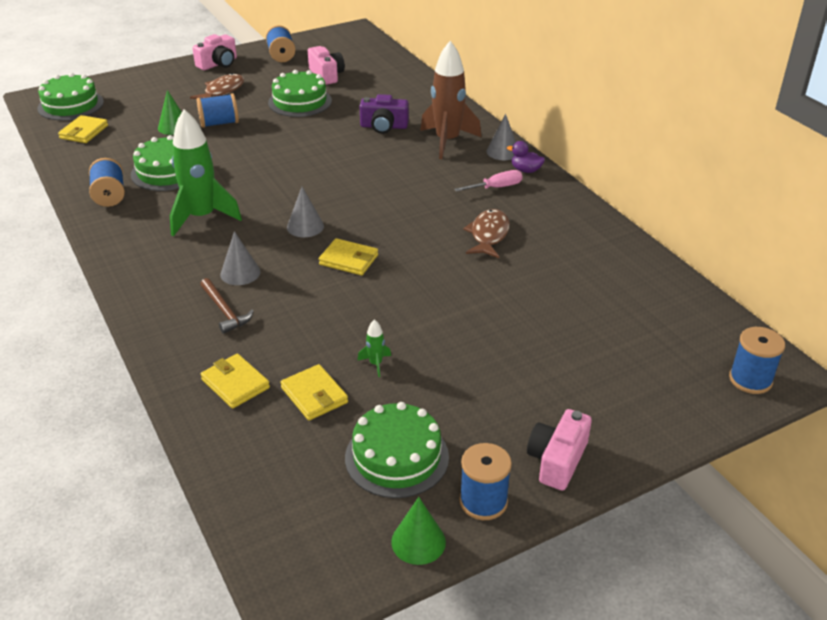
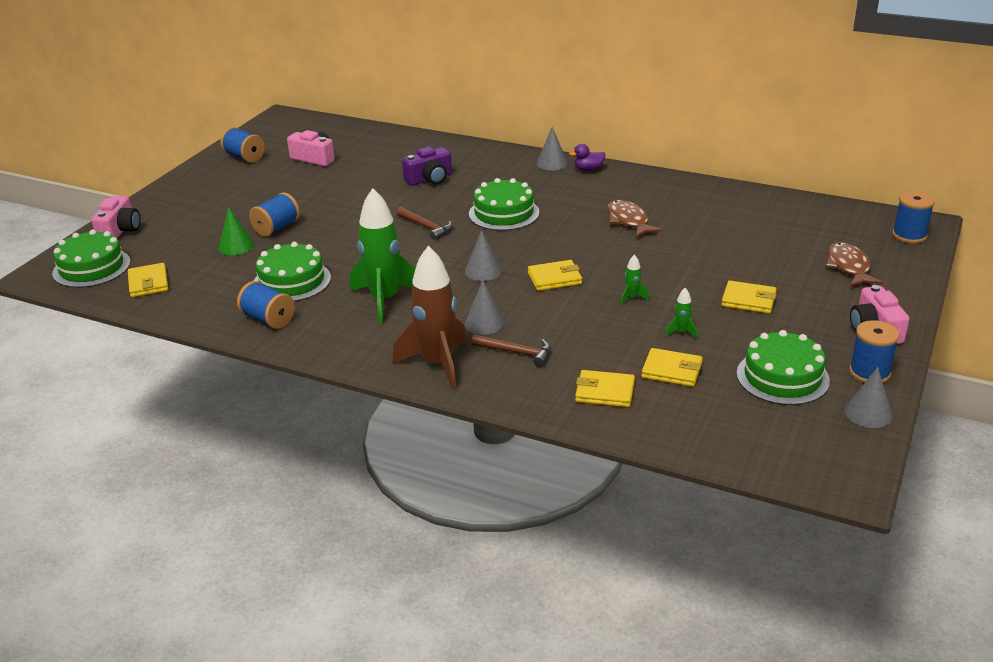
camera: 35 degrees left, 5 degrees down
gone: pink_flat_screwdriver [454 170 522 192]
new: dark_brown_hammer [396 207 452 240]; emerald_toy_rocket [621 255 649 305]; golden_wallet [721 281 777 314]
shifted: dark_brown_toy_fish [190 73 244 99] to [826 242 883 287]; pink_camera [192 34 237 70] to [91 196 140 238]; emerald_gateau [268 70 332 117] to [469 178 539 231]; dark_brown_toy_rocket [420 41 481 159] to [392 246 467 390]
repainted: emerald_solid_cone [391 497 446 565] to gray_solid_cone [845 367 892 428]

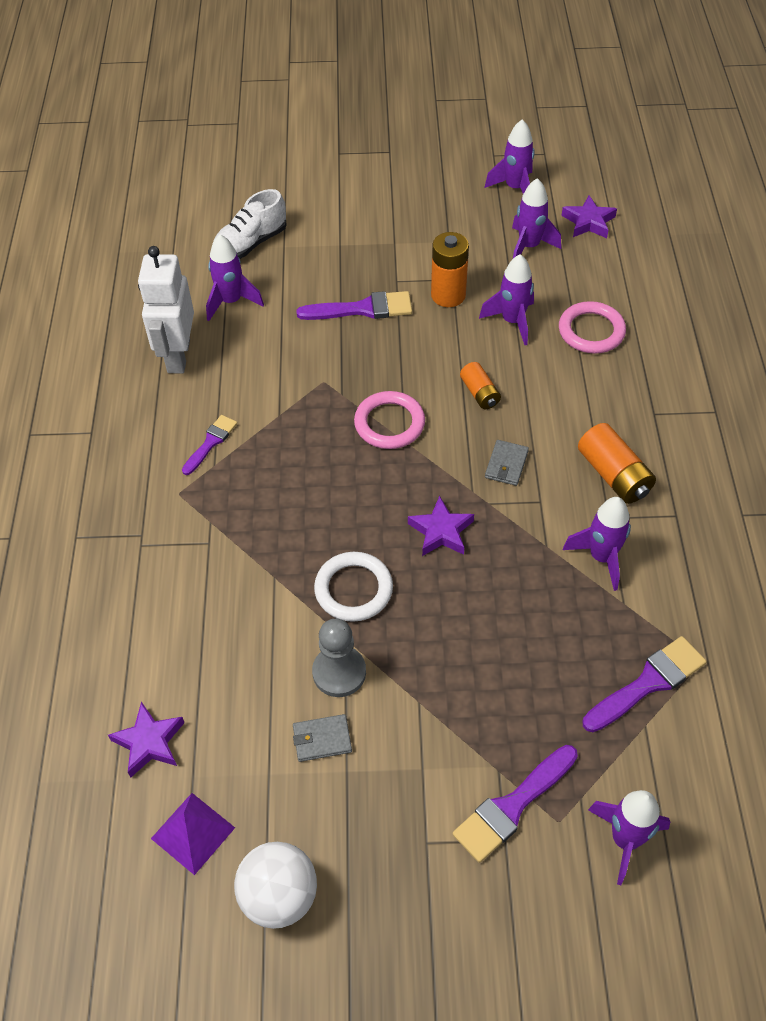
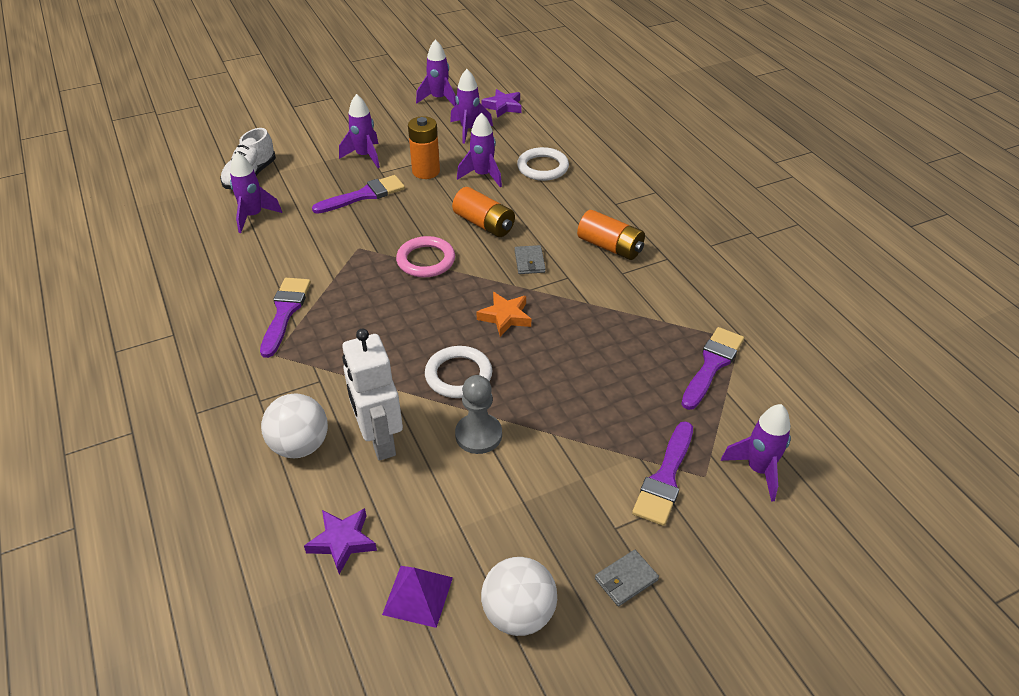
camera: 25 degrees left, 10 degrees down
new: white_play_ball [261 394 328 458]
shifted: white_toy_robot [138 246 194 374] to [342 329 403 461]; gray_wallet [293 714 352 762] to [595 550 659 607]; violet_toy_rocket [563 497 631 591] to [339 94 380 168]
repainted: violet_star_shape [408 496 474 556] to bright_orange_star_shape [476 292 531 337]; pink_hoop [559 301 626 354] to white_hoop [517 147 569 181]
scaled: violet_brush [182 415 237 475] = [260 278 311 358] x1.59; bright_orange_AA_battery [460 362 501 409] = [452 187 515 237] x1.60

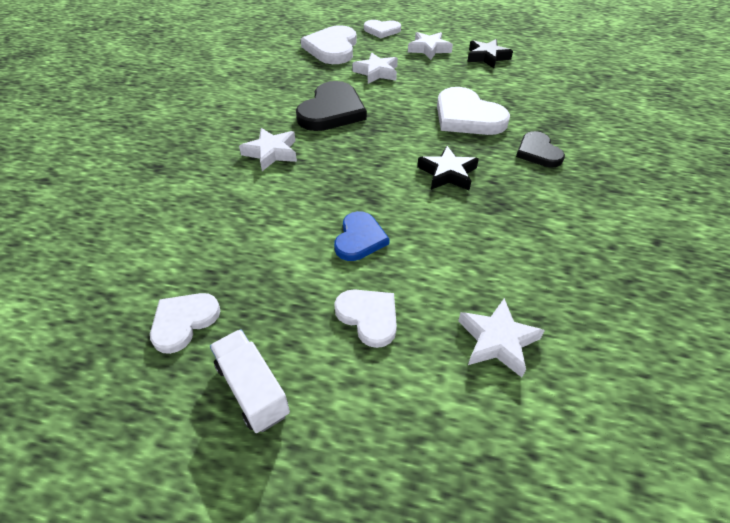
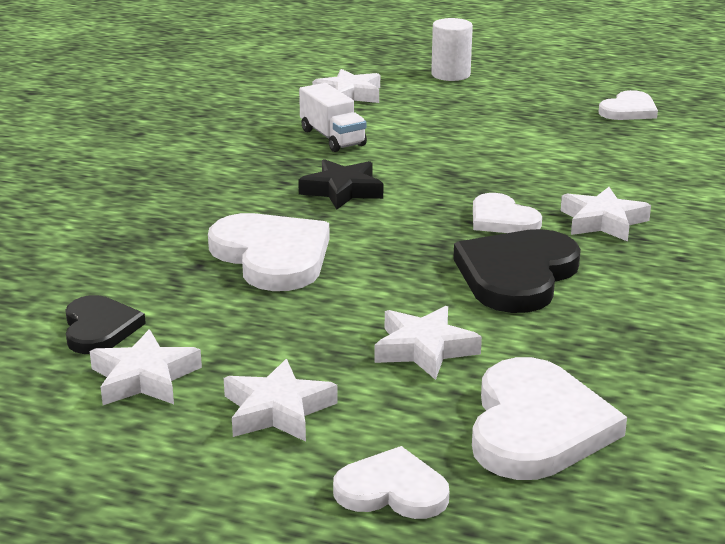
camera: 175 degrees left, 20 degrees down
gone: royal_blue_love_heart [334 211 390 261]
new: white_solid_cylinder [431 18 473 81]
shifted: white_toy_truck [210 329 290 433] to [299 83 367 152]; white_love_heart [334 289 397 348] to [473 193 542 233]; ebony_love_heart [516 131 565 167] to [65 295 146 354]
repainted: ebony_star_shape [467 39 513 68] to white_star_shape [90 329 202 405]

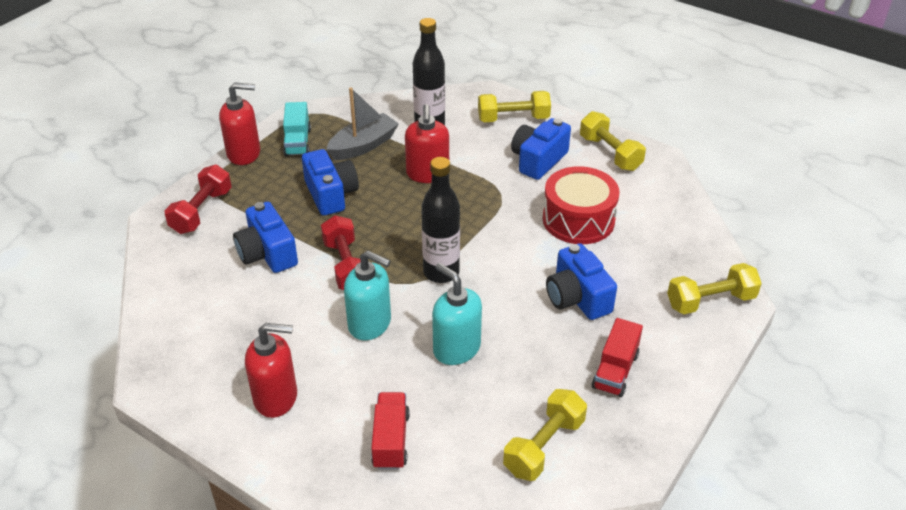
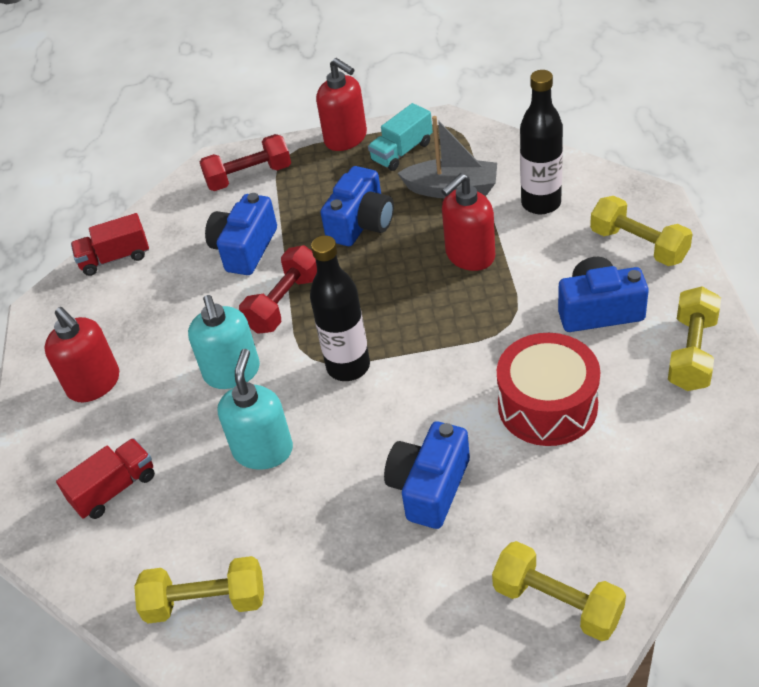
camera: 55 degrees right, 5 degrees up
shifted: red_toy_truck [592 318 643 397] to [71 213 149 276]

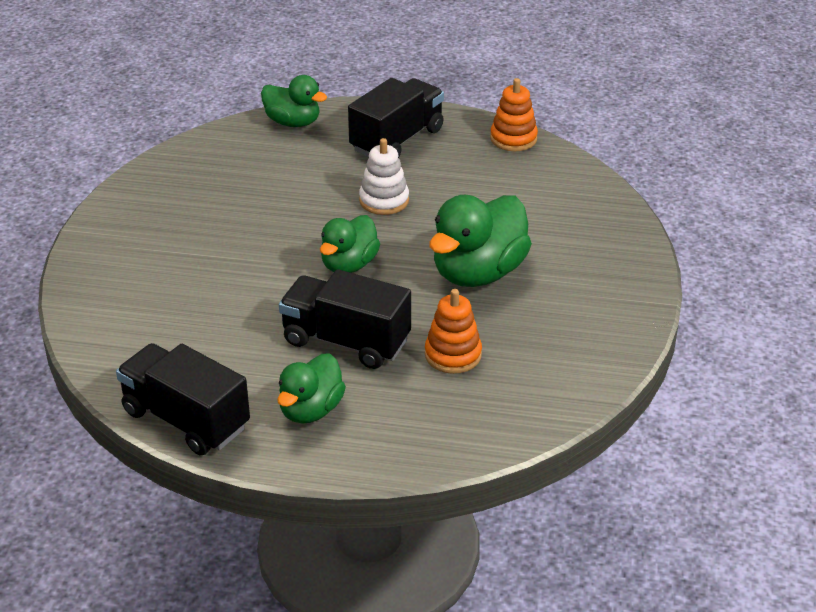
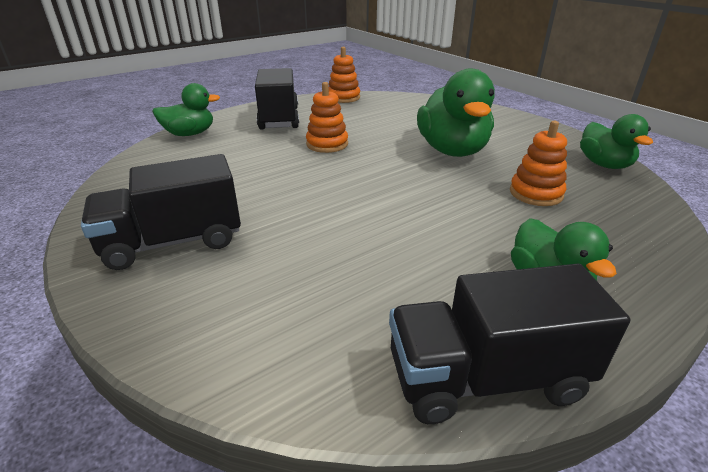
camera: 45 degrees left, 5 degrees down
shifted: ebony_toy_truck [279 269 411 369] to [81 154 241 270]; emerald_rubber_duck [320 215 380 273] to [580 114 653 169]
repainted: white_stacking_rings [359 138 409 215] to bright_orange_stacking_rings [306 82 348 153]

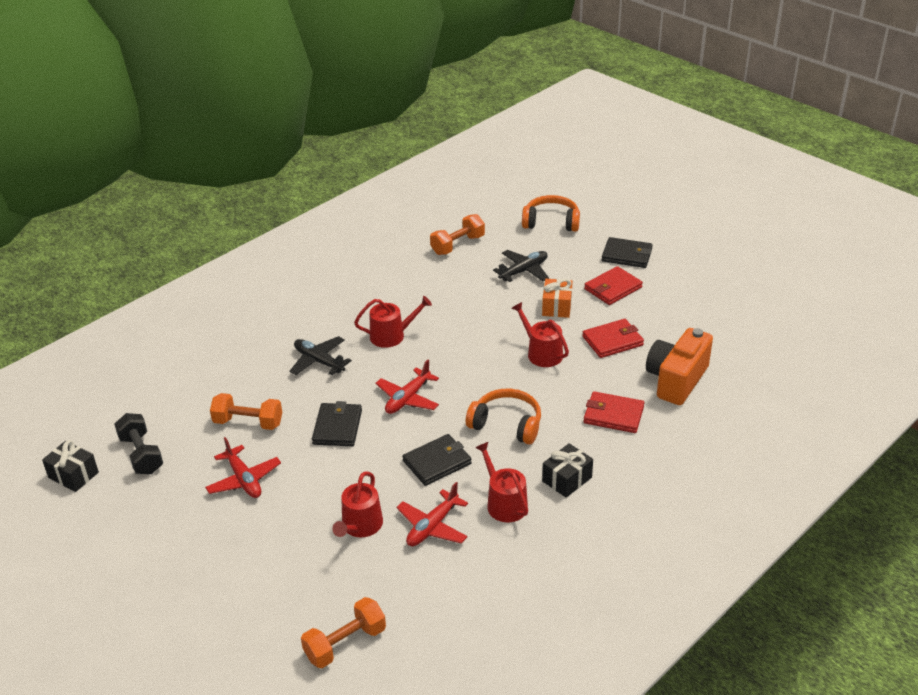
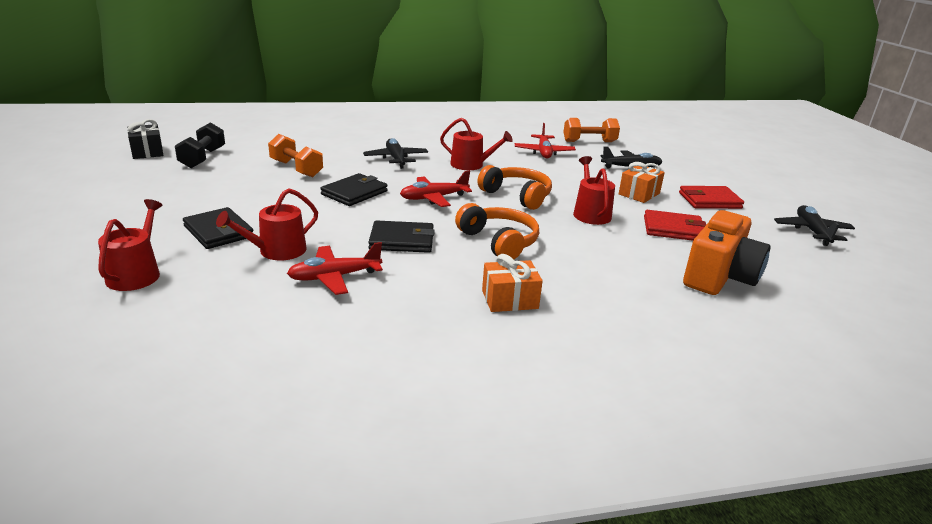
camera: 30 degrees right, 10 degrees down
gone: bright_orange_dumbbell [301 597 386 668]; red_wallet [584 391 644 433]
new: ebony_plane [774 205 855 246]
shifted: red_plane [205 437 281 498] to [515 123 576 158]; red_watering_can [475 442 528 522] to [98 199 163 291]; bright_orange_over-ear_headphones [522 195 580 232] to [478 165 552 210]; ebony_wallet [602 237 653 268] to [183 207 253 249]
repainted: ebony_gift [542 443 593 498] to bright_orange_gift [482 254 543 312]
rotated: bright_orange_camera [646 328 713 405] = [683 210 770 295] 150 degrees clockwise

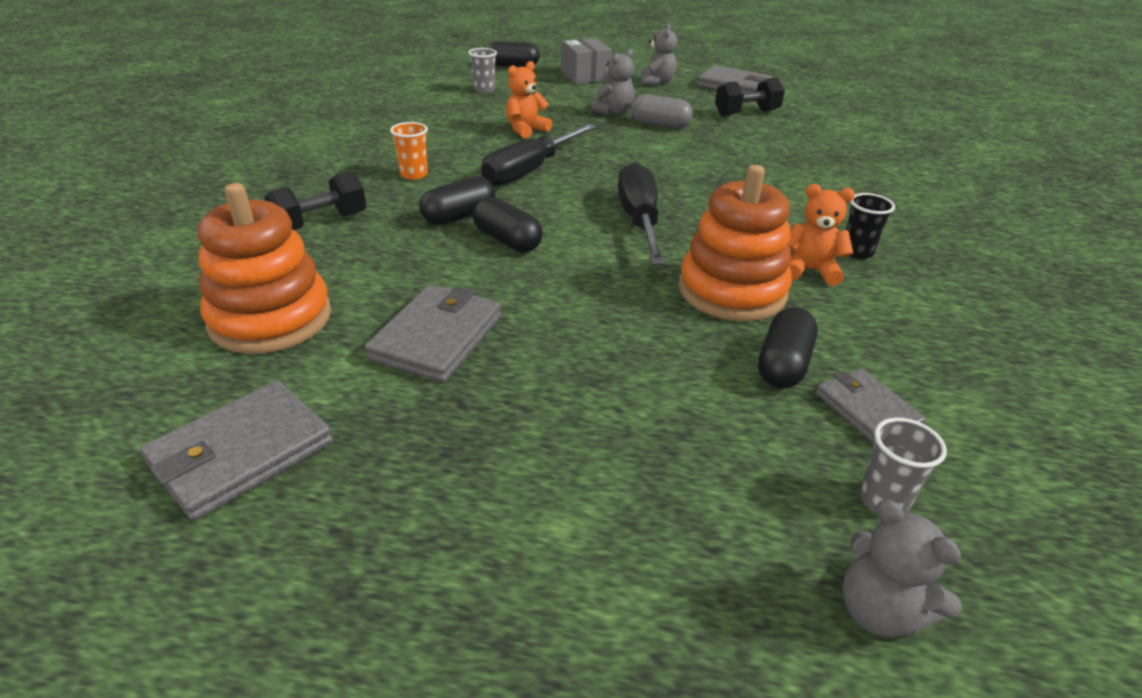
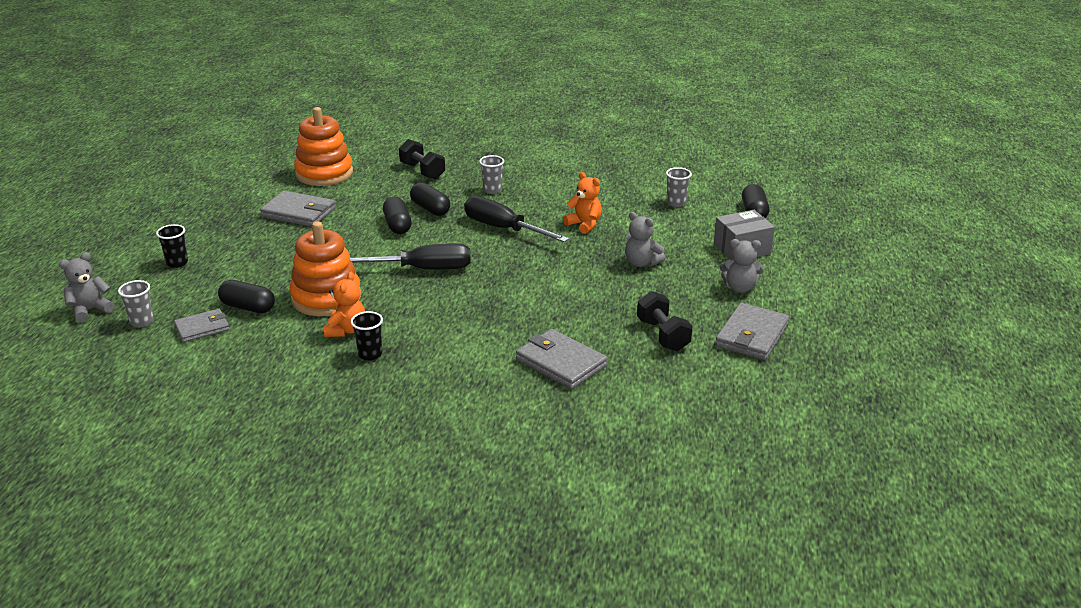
camera: 90 degrees right, 5 degrees down
gone: gray_pill_shape [630 94 693 128]
new: ebony_tumbler [156 224 188 268]
shifted: gray_wallet [140 380 333 521] to [516 329 607 389]
repainted: bright_orange_tumbler [390 122 428 180] to gray_tumbler [479 155 504 194]
rotated: ebony_pill_shape [473 197 543 252] = [383 197 412 234] 60 degrees counterclockwise

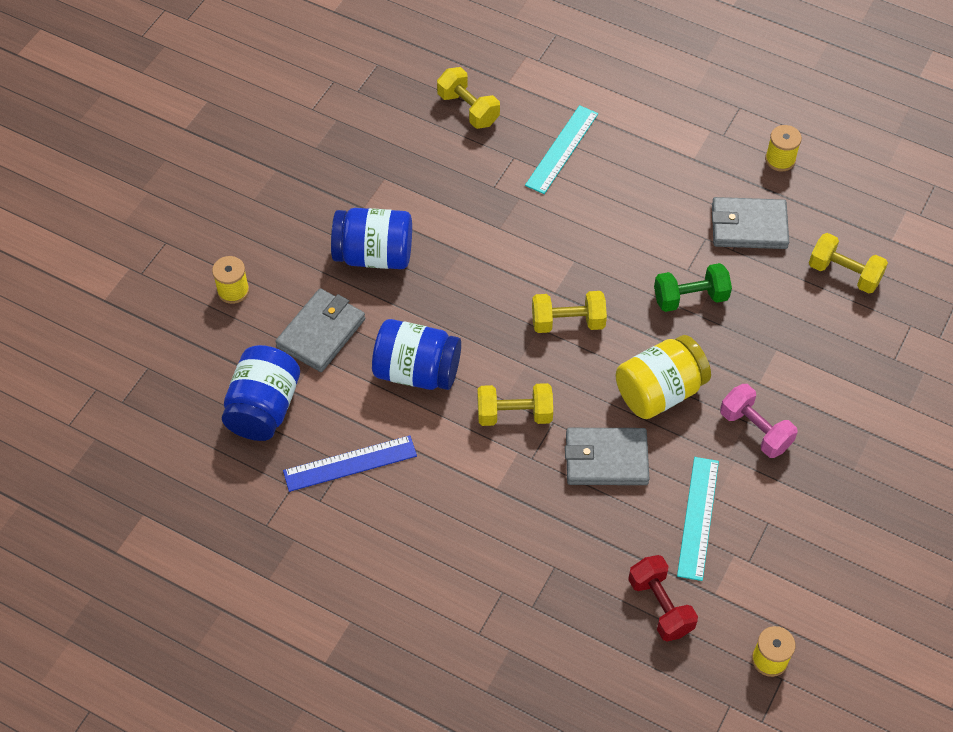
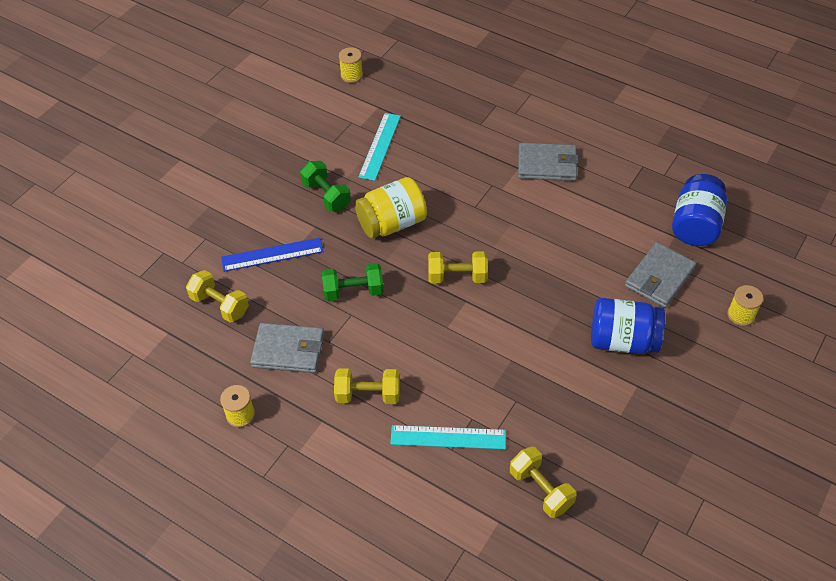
camera: 175 degrees left, 5 degrees down
gone: royal_blue_jar [372 319 461 390]; red_dumbbell [628 555 698 641]
shifted: royal_blue_ruler [283 435 417 492] to [221 238 324 272]; golden_dumbbell [477 383 553 426] to [334 368 400 404]; gray_wallet [565 428 649 485] to [518 143 579 181]
repainted: pink_dumbbell [720 384 798 458] to emerald_dumbbell [300 161 351 212]
rotated: aqua_ruler [525 105 598 194] = [390 425 506 449] 60 degrees clockwise

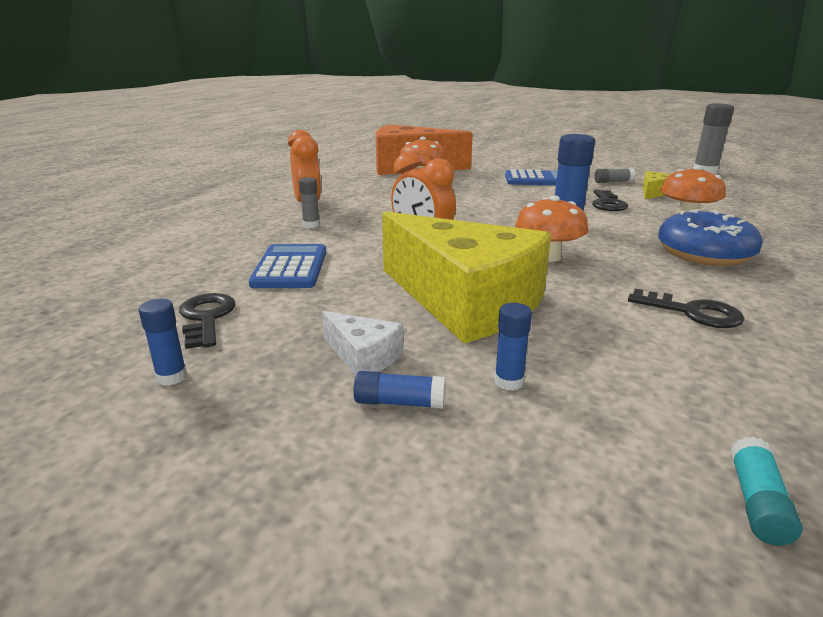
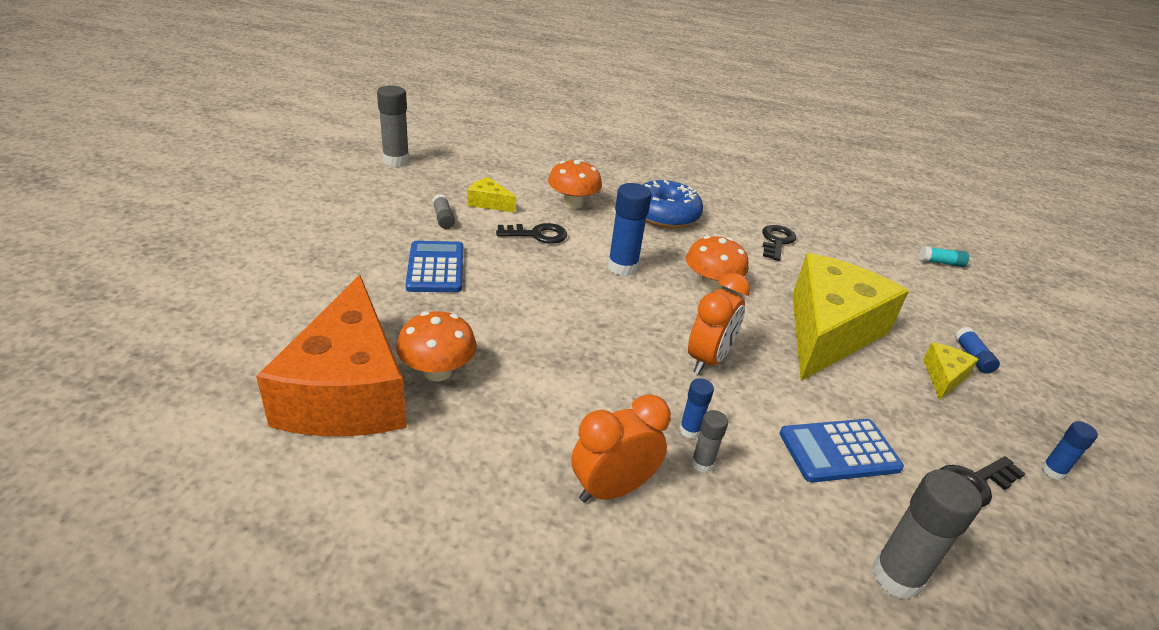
camera: 105 degrees left, 10 degrees up
new: gray_glue [872 469 982 599]
shifted: royal_blue_glue [494 303 532 391] to [679 378 714 439]
repainted: white_piece_of_cheese [322 311 403 377] to golden_piece_of_cheese [923 342 979 400]

